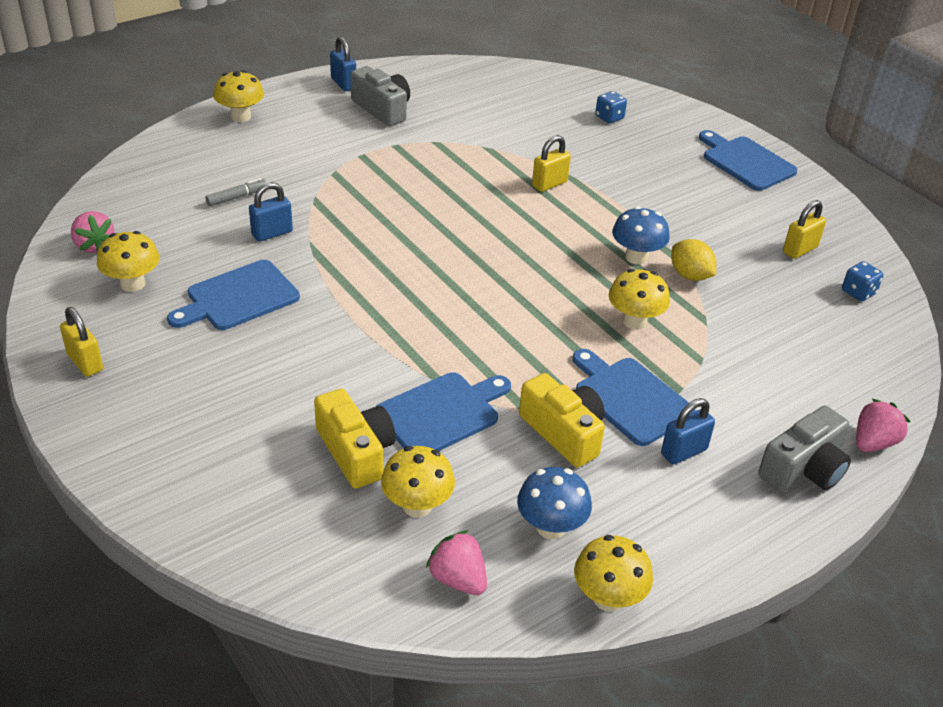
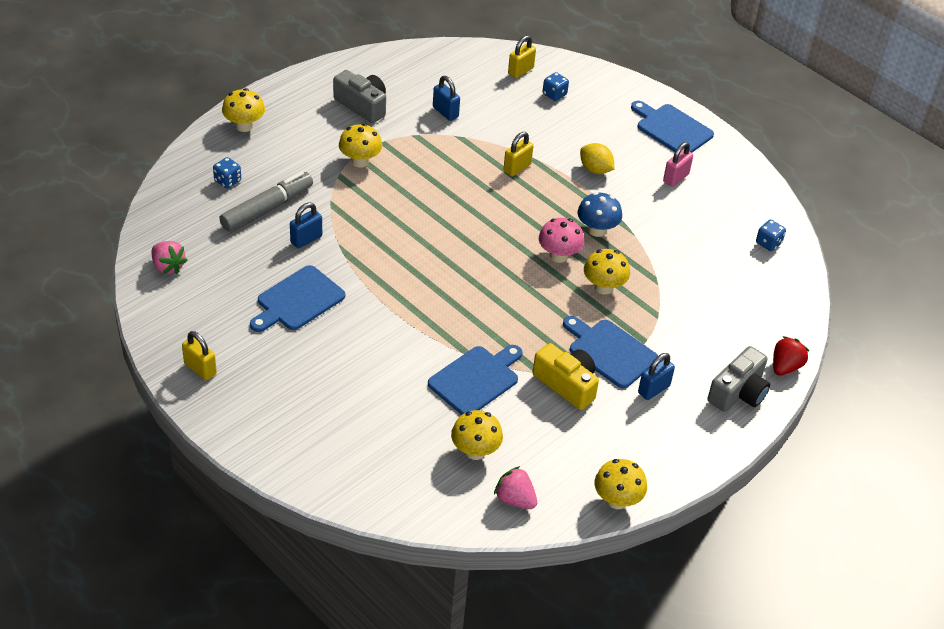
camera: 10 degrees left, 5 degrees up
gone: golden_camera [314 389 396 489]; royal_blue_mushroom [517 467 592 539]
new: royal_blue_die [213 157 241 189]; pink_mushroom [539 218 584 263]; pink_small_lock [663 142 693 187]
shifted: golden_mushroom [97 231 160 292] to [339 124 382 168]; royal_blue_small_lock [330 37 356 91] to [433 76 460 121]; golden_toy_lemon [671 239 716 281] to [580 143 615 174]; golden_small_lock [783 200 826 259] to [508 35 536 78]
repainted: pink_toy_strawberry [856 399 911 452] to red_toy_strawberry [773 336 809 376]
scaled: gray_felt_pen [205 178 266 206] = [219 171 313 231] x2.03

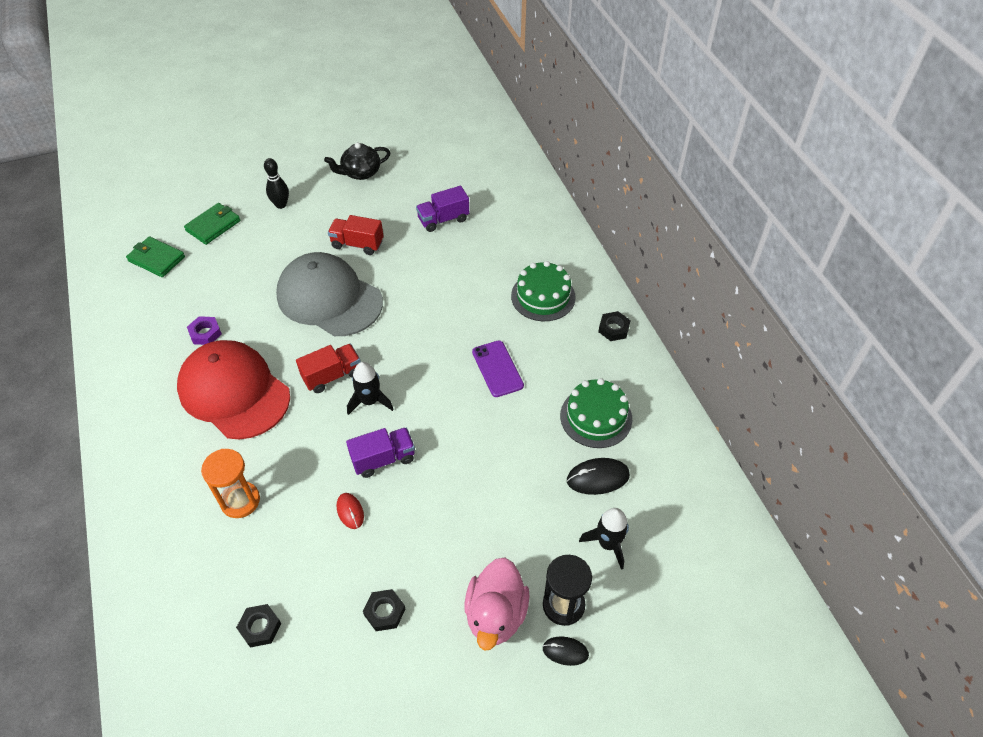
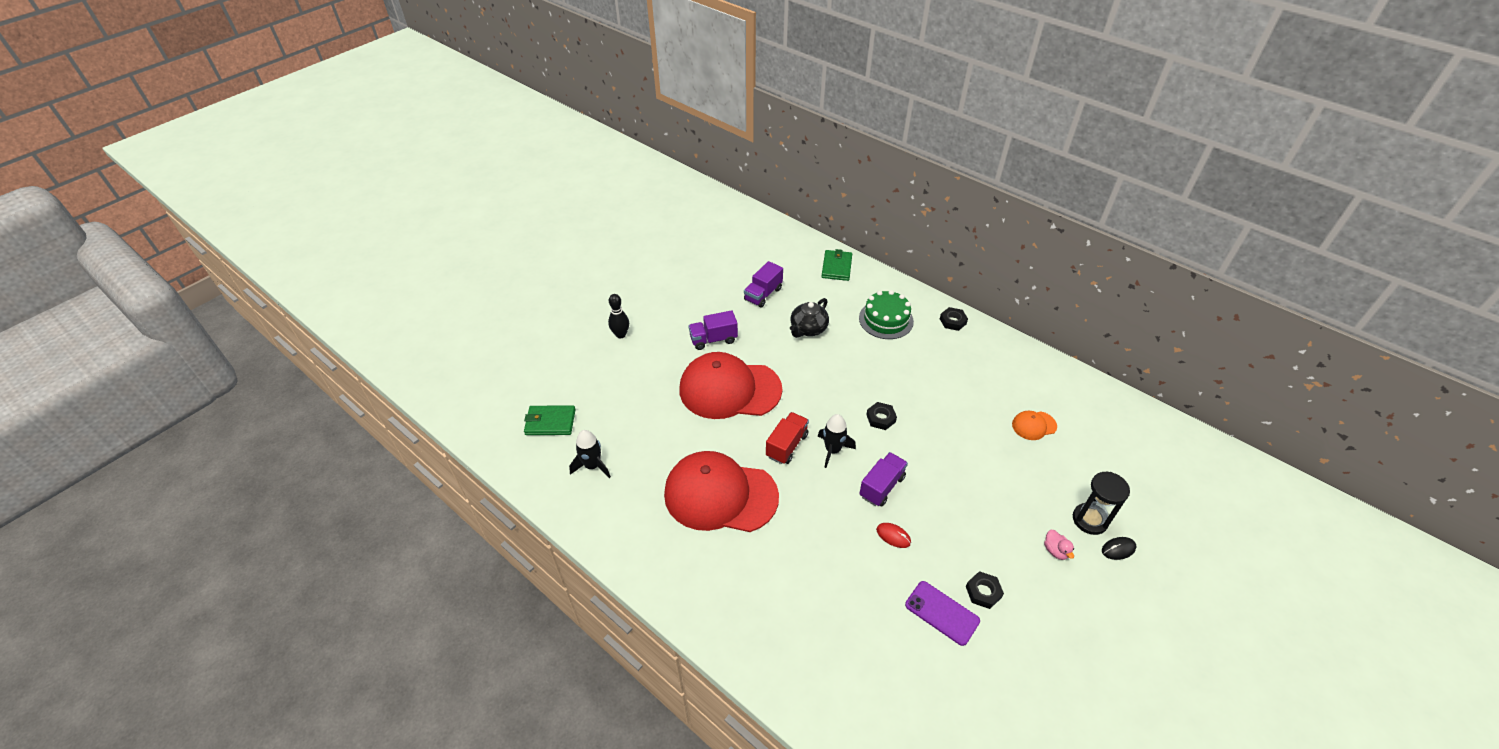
camera: 30 degrees left, 5 degrees down
gone: violet_hex_nut [187 316 222 345]; bright_orange_hourglass [201 449 260 518]; emerald_gateau [560 378 632 448]
shifted: emerald_wallet [184 203 241 245] to [822 249 852 281]; ebony_hex_nut [236 604 281 648] to [866 402 897 430]; ebony_teapot [324 142 391 180] to [790 298 829 338]; violet_phone [472 341 524 397] to [905 581 980 646]; ebony_toy_rocket [579 508 629 570] to [569 430 611 478]
swapped: ebony_computer_mouse [567 458 630 495] to bright_orange_peaked_cap [1012 411 1057 440]
repainted: gray_peaked_cap [276 252 383 336] to red_peaked_cap [680 352 782 419]; red_toy_truck [328 215 384 255] to violet_toy_truck [689 310 738 350]
scaled: pink_rubber_duck [464 557 529 651] = [1044 530 1074 560] x0.45

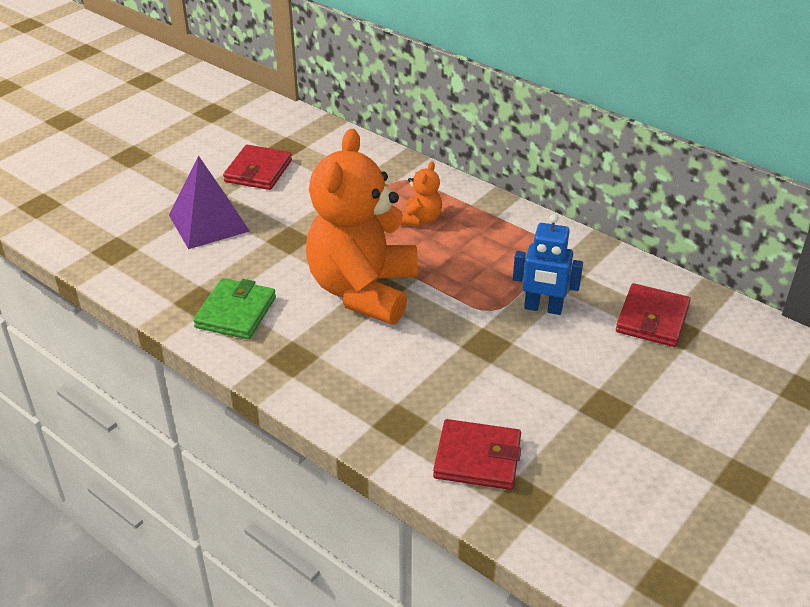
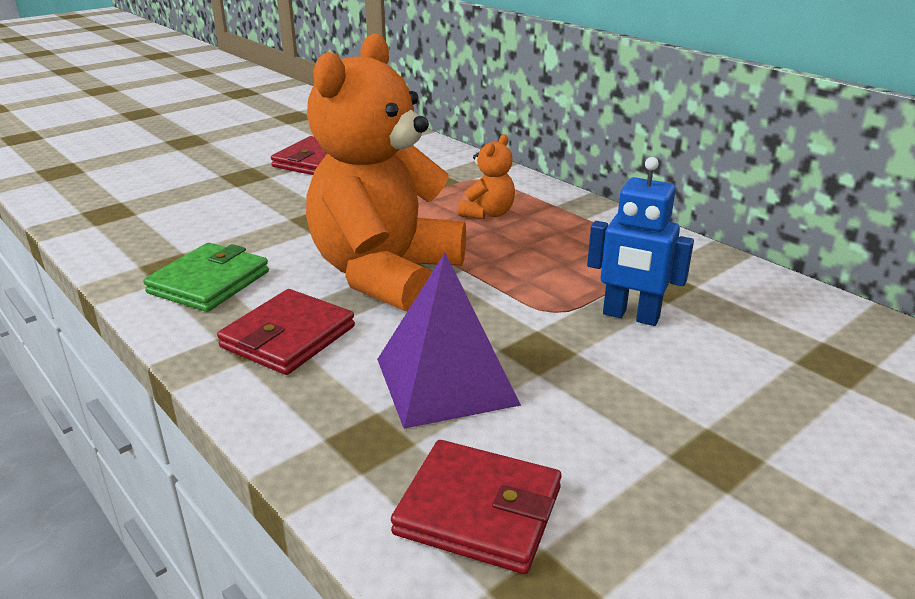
camera: 10 degrees right, 10 degrees down
shifted: violet_pyramid [169 156 250 249] to [377 253 521 429]; red_wallet [616 283 691 347] to [217 289 355 375]

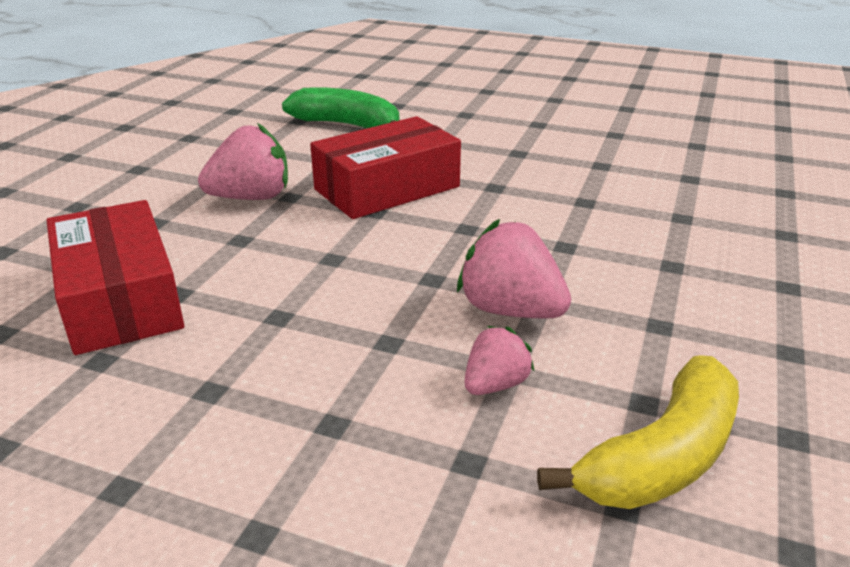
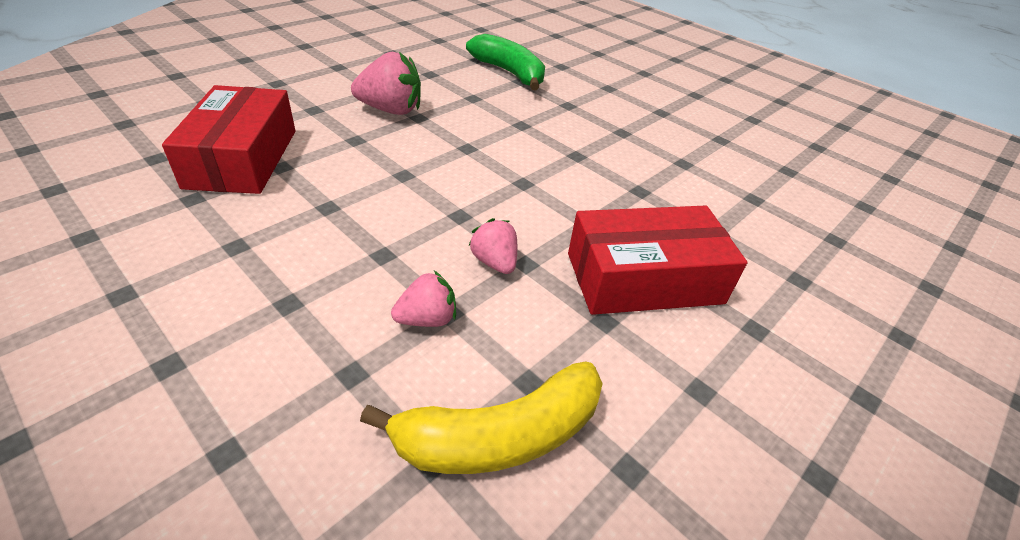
camera: 20 degrees right, 10 degrees up
shifted: red_box [310 116 461 219] to [568 206 747 315]
scaled: pink_toy_strawberry [457 219 571 318] = [469 218 517 274] x0.59

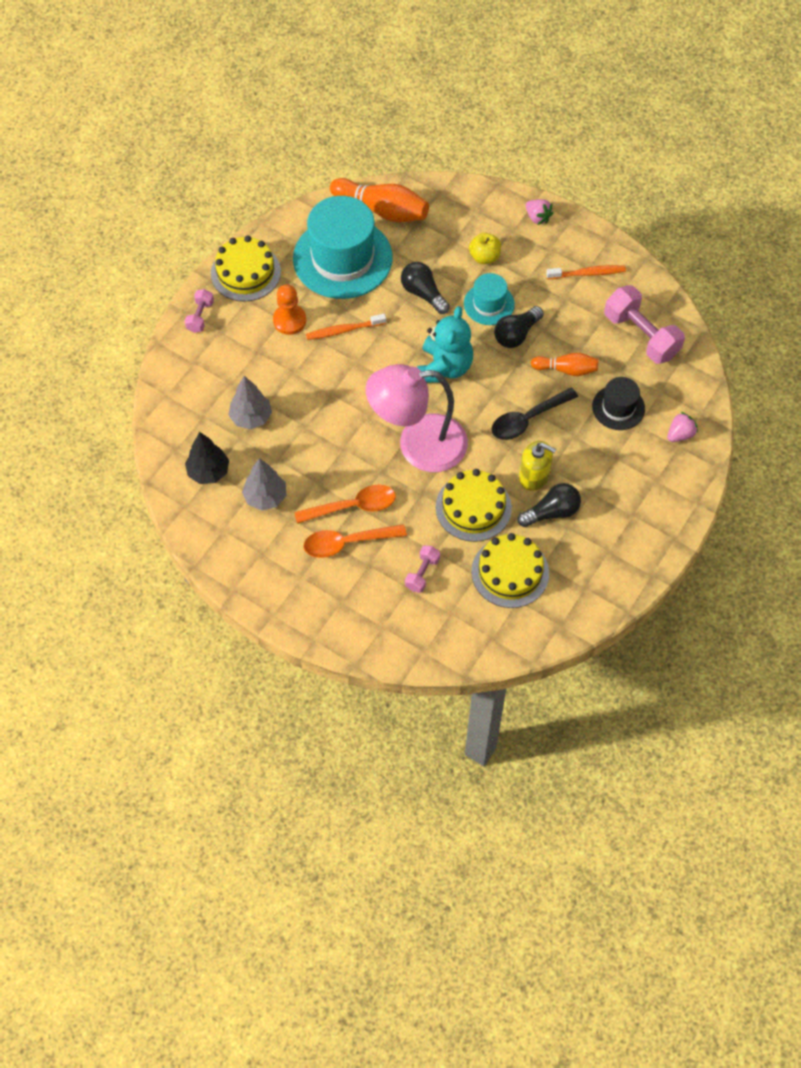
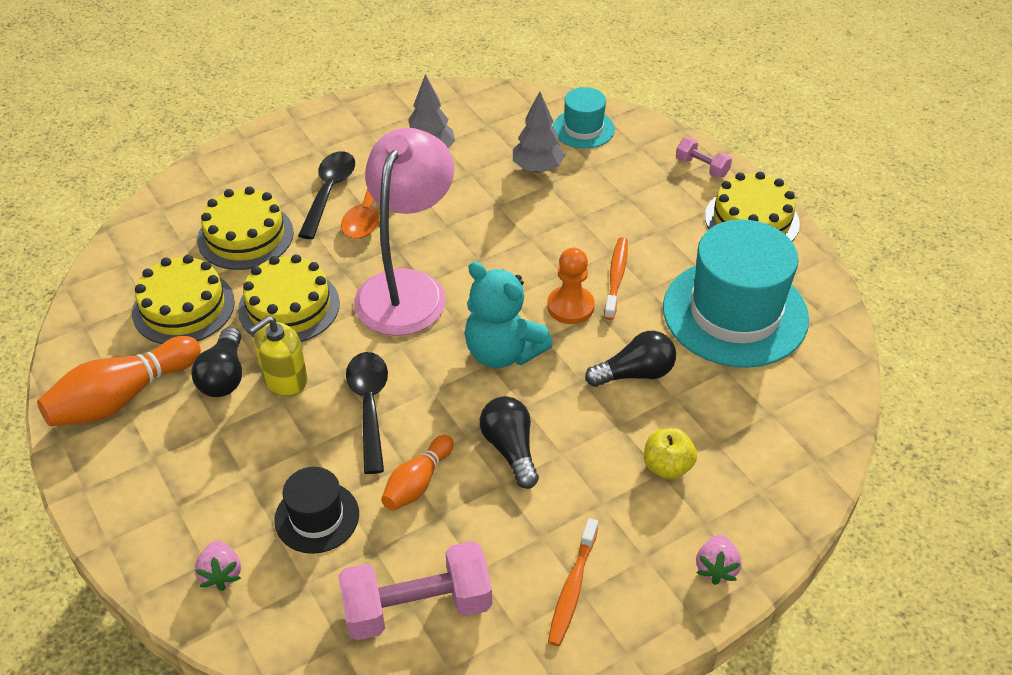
camera: 115 degrees right, 15 degrees down
gone: ebony_fir_tree [185 432 229 484]
shifted: bright_orange_game_pawn [273 285 306 335] to [547 248 595 324]; bright_orange_tenpin [330 178 429 222] to [37 336 201 427]; aqua_top_hat [464 273 515 325] to [553 87 615 149]
swapped: pink_dumbbell [405 545 440 593] to golden_gateau [197 186 294 270]
repainted: bright_orange_teaspoon [304 524 407 558] to ebony_teaspoon [298 151 355 239]
rotated: pink_toy_strawberry [526 199 553 225] = [696 535 742 585] 60 degrees counterclockwise

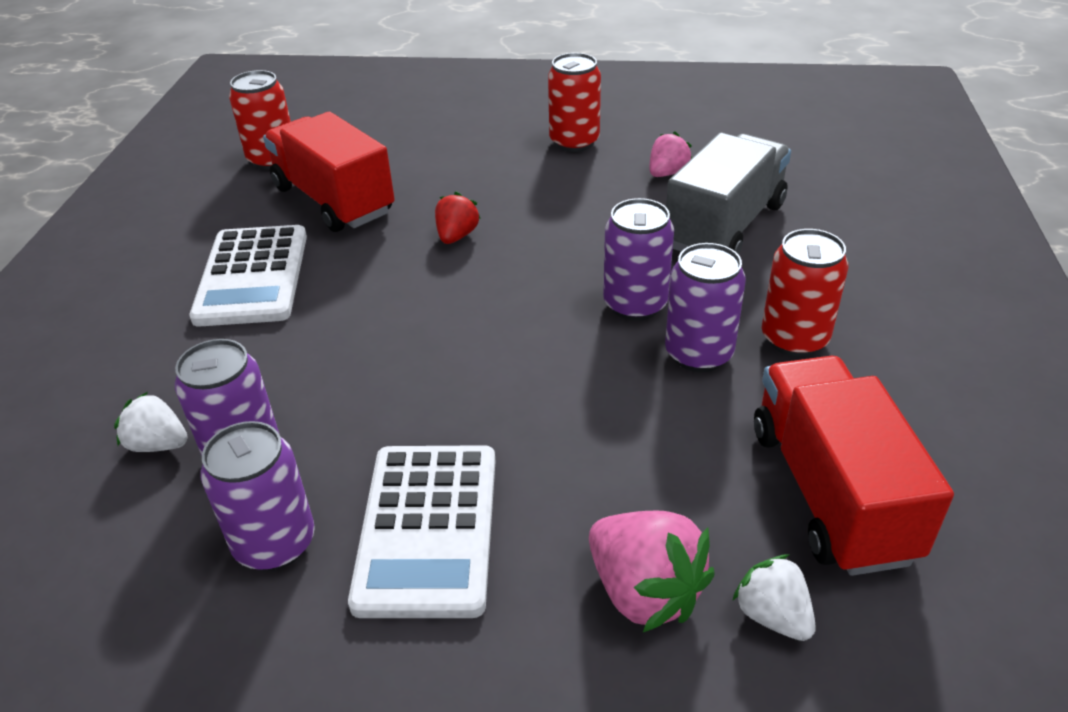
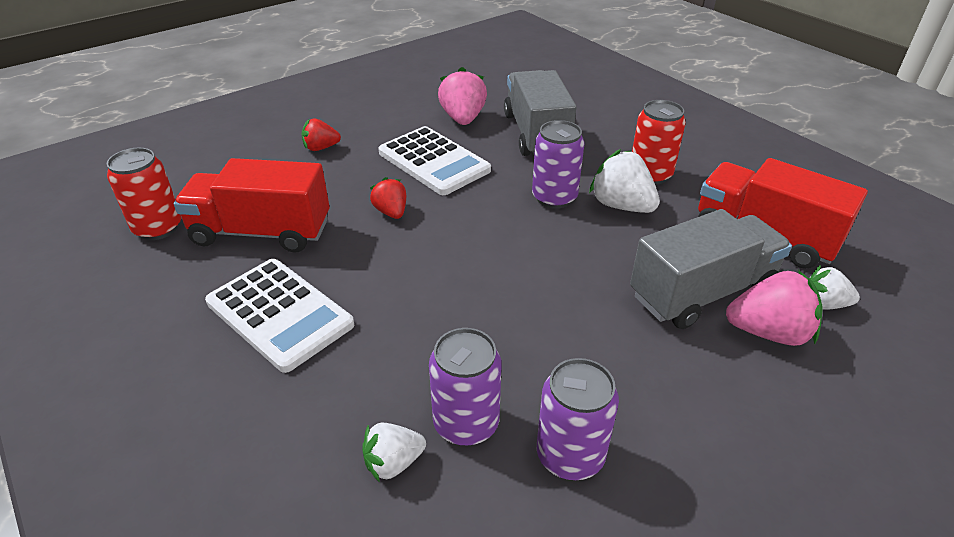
camera: 45 degrees left, 0 degrees up
gone: red_soda_can [548 53 601 152]
new: red_toy_strawberry [301 118 341 151]; gray_toy_truck [630 209 792 329]
shifted: white_pocket_calculator [348 445 496 618] to [378 126 491 195]
swapped: violet_soda_can [665 243 746 372] to white_toy_strawberry [589 149 660 213]
scaled: pink_toy_strawberry [649 131 692 177] = [438 67 487 125] x1.62

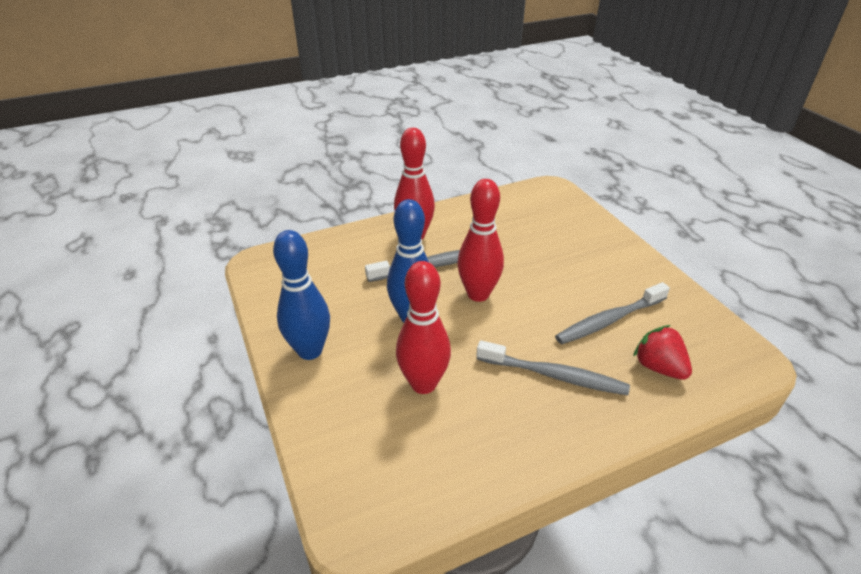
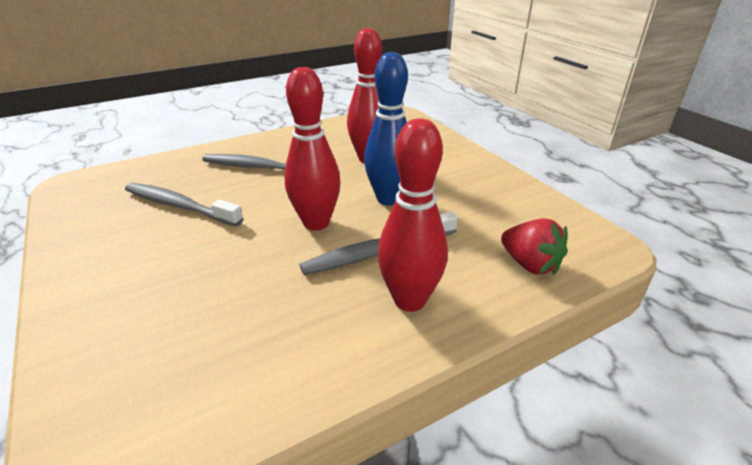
camera: 175 degrees right, 5 degrees down
gone: royal_blue_tenpin [273 230 330 360]
shifted: red_toy_strawberry [633 325 692 380] to [501 218 568 275]
rotated: gray_toothbrush [555 282 670 344] = [125 183 244 226] 120 degrees counterclockwise

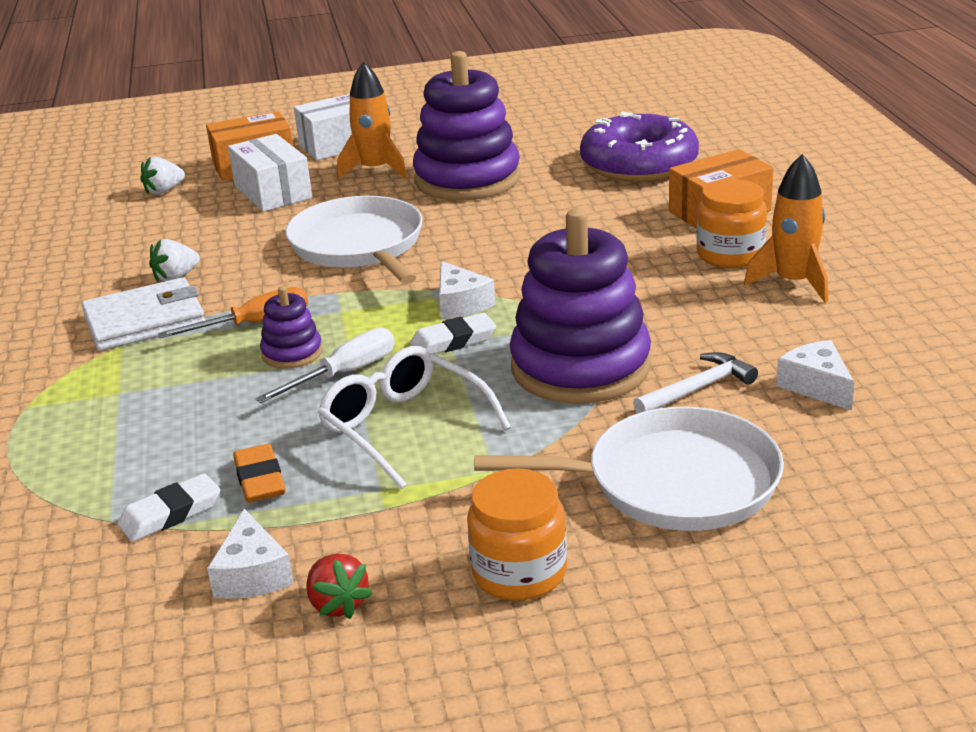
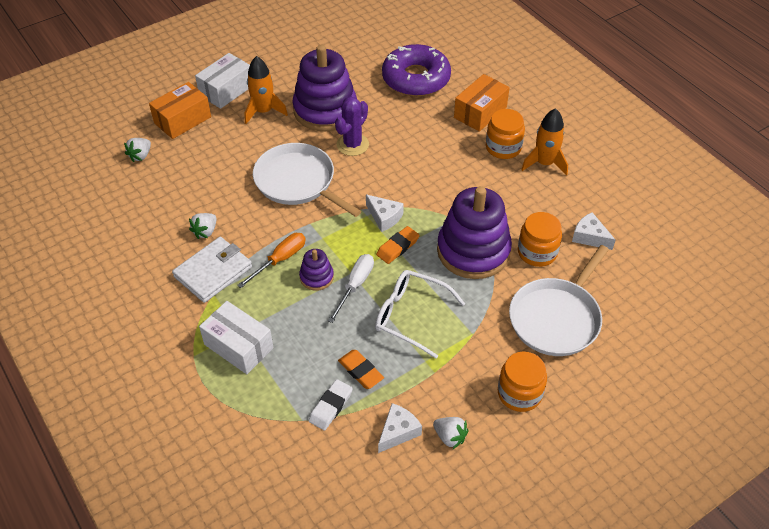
camera: 25 degrees left, 20 degrees up
new: violet_saguaro_cactus [335 97 369 156]
shifted: white_box [228 134 312 212] to [199 301 273 374]
swapped: white_hammer [633 352 758 414] to bright_orange_jar [518 212 562 267]
repainted: red_toy_strawberry [306 553 373 619] to white_toy_strawberry [433 417 469 449]; white_gum_eraser [410 313 496 354] to bright_orange_gum_eraser [376 226 420 264]
rotated: white_piece_of_cheese [207 509 294 599] = [378 403 422 453] 105 degrees counterclockwise; white_frying_pan [474 407 784 531] = [509 245 609 356] 150 degrees clockwise

